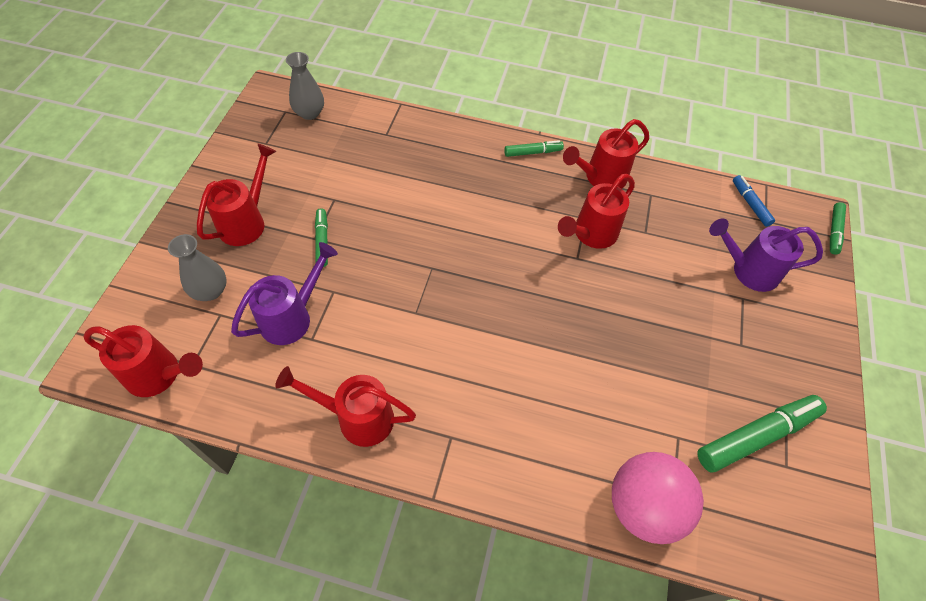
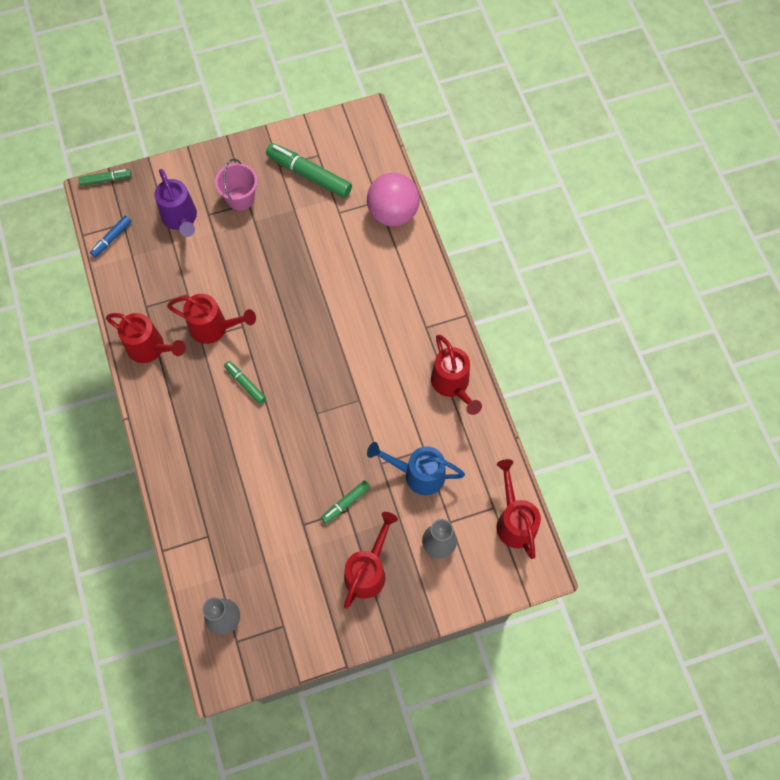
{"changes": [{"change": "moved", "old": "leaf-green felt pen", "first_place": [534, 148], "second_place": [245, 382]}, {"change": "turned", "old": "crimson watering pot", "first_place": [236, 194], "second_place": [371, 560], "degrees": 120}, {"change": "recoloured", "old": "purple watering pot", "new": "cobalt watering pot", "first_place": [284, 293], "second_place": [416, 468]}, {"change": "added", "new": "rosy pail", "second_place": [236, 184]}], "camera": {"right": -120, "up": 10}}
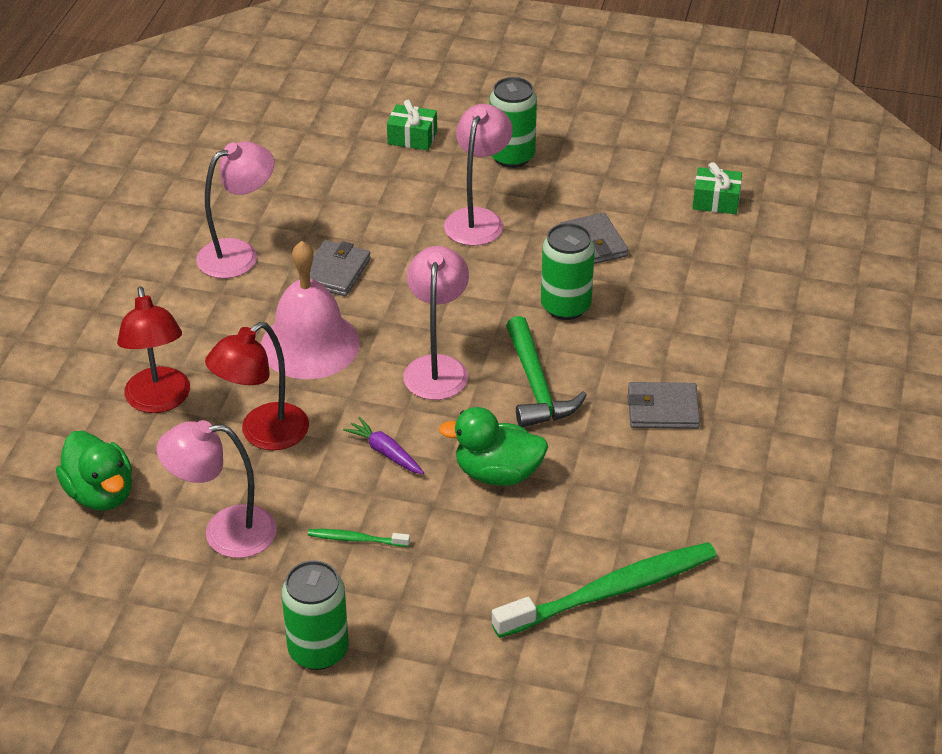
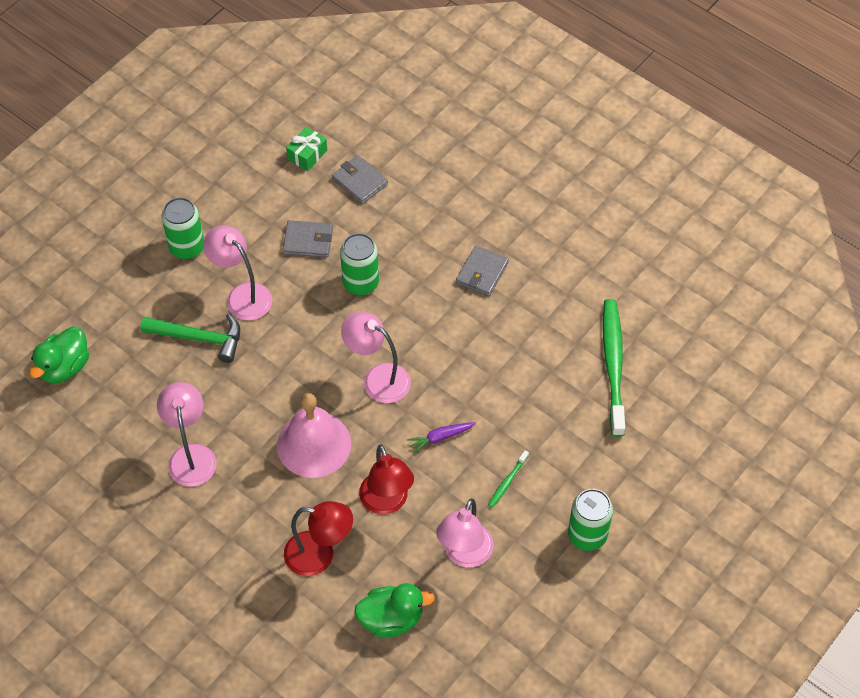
{"changes": [{"change": "removed", "old": "leaf-green gift", "first_place": [412, 125]}, {"change": "moved", "old": "grey billfold", "first_place": [335, 268], "second_place": [360, 179]}, {"change": "moved", "old": "leaf-green hammer", "first_place": [546, 371], "second_place": [190, 338]}, {"change": "moved", "old": "leaf-green duck", "first_place": [493, 446], "second_place": [59, 354]}], "camera": {"right": -65, "up": 15}}
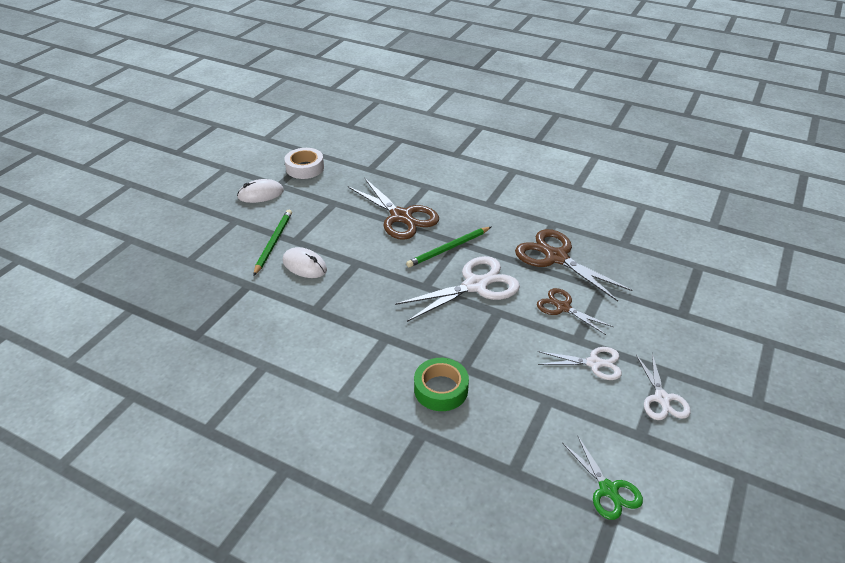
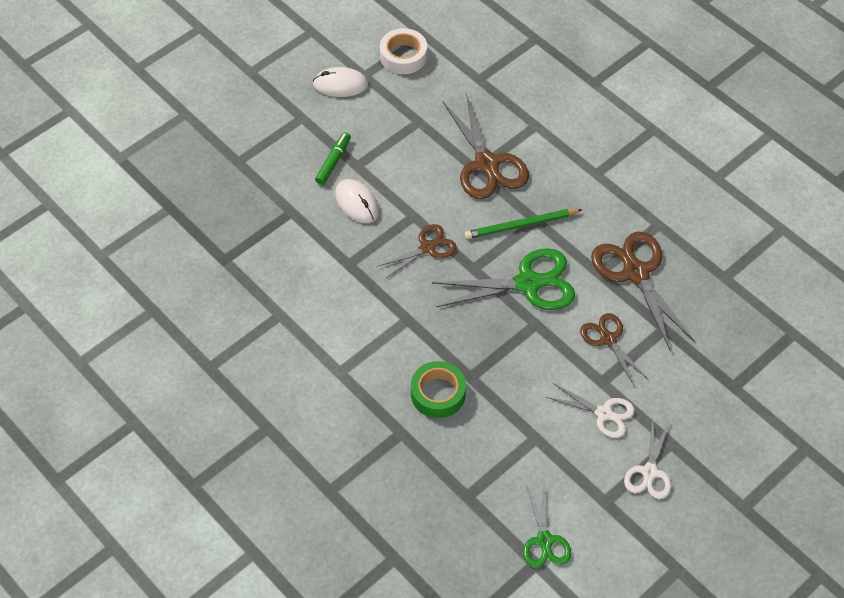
{"changes": [{"change": "replaced", "old": "leaf-green lead pencil", "new": "leaf-green felt pen", "first_place": [272, 243], "second_place": [333, 158]}, {"change": "recoloured", "old": "pure white scissors", "new": "leaf-green scissors", "first_place": [457, 289], "second_place": [503, 279]}, {"change": "added", "new": "russet scissors", "second_place": [417, 251]}], "camera": {"right": 20, "up": 15}}
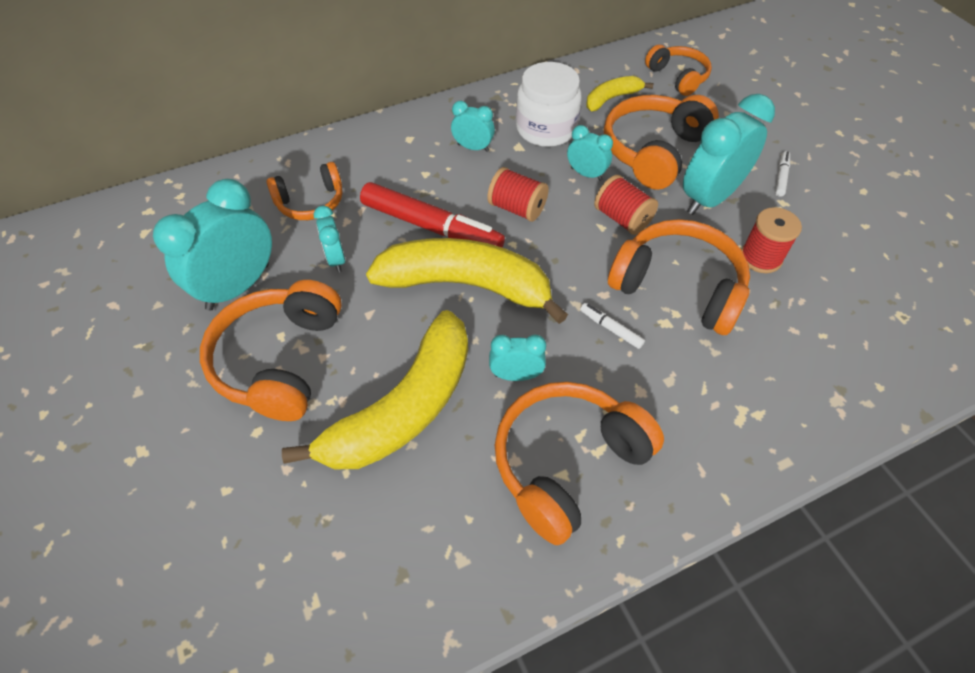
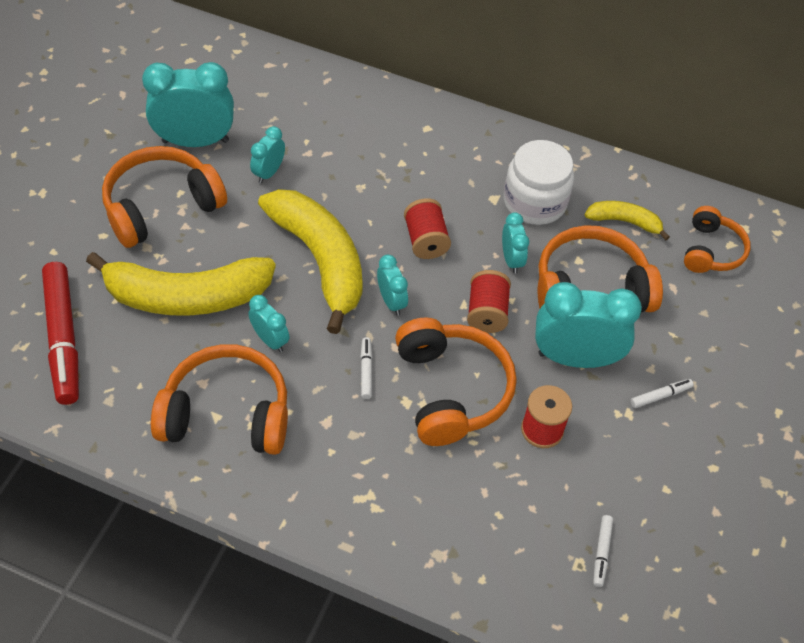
{"changes": [{"change": "moved", "old": "turquoise clock", "first_place": [473, 126], "second_place": [392, 285]}, {"change": "removed", "old": "orange-coloured over-ear headphones", "first_place": [304, 191]}, {"change": "moved", "old": "crimson felt pen", "first_place": [432, 214], "second_place": [60, 333]}, {"change": "added", "new": "pure white felt pen", "second_place": [603, 551]}], "camera": {"right": 45, "up": 0}}
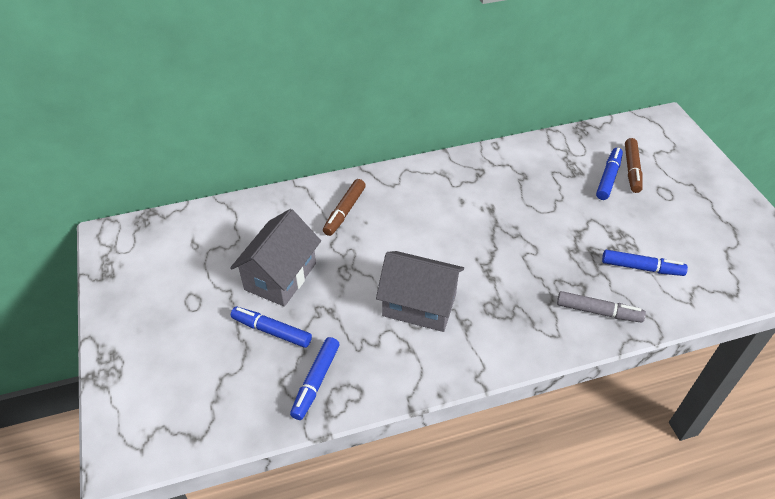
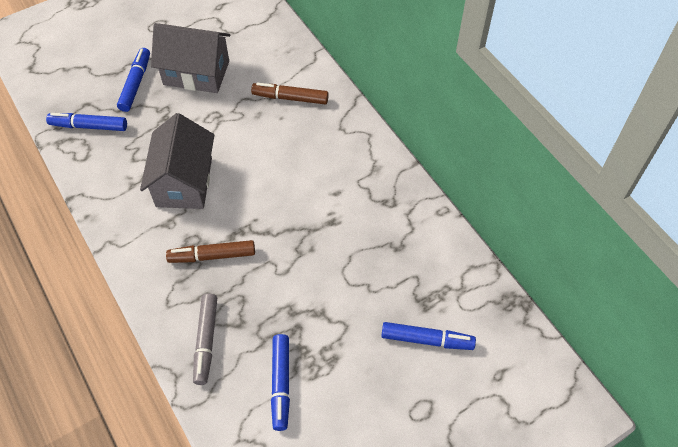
{"changes": [{"change": "moved", "old": "russet felt pen", "first_place": [634, 165], "second_place": [210, 251]}], "camera": {"right": 75, "up": 10}}
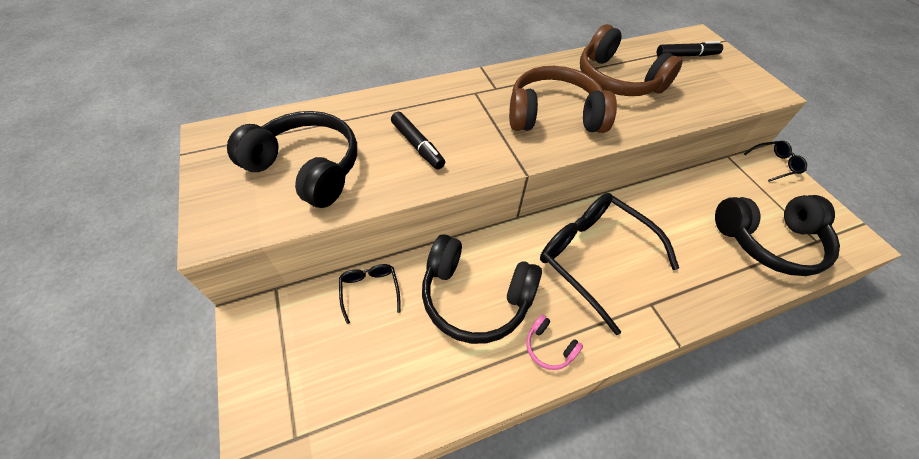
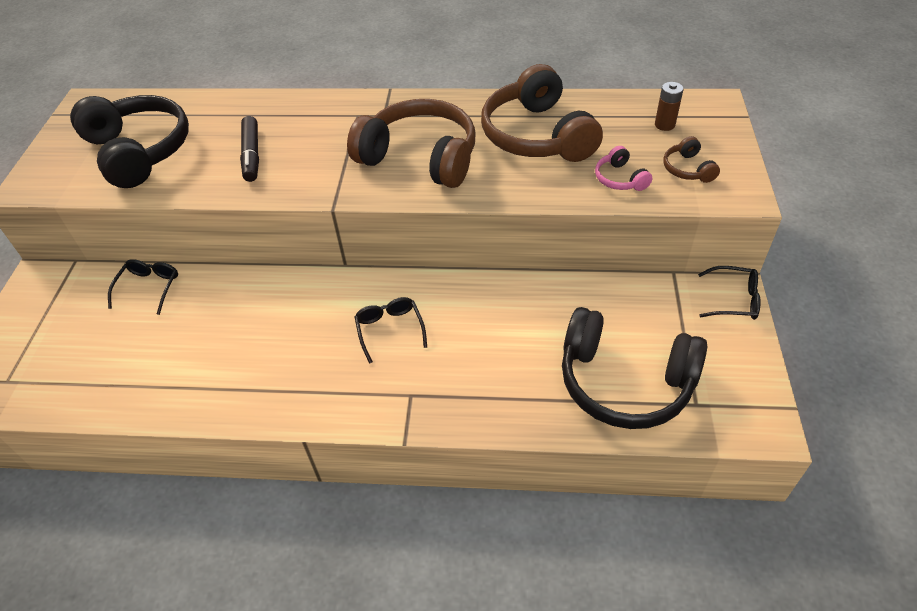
{"changes": [{"change": "replaced", "old": "jet-black felt pen", "new": "russet power cell", "first_place": [690, 49], "second_place": [669, 106]}, {"change": "resized", "old": "jet-black glasses", "first_place": [609, 264], "second_place": [390, 330], "factor": 0.45}, {"change": "removed", "old": "jet-black over-ear headphones", "first_place": [482, 289]}, {"change": "moved", "old": "rosy over-ear headphones", "first_place": [554, 342], "second_place": [624, 168]}, {"change": "added", "new": "russet over-ear headphones", "second_place": [691, 159]}], "camera": {"right": 30, "up": -5}}
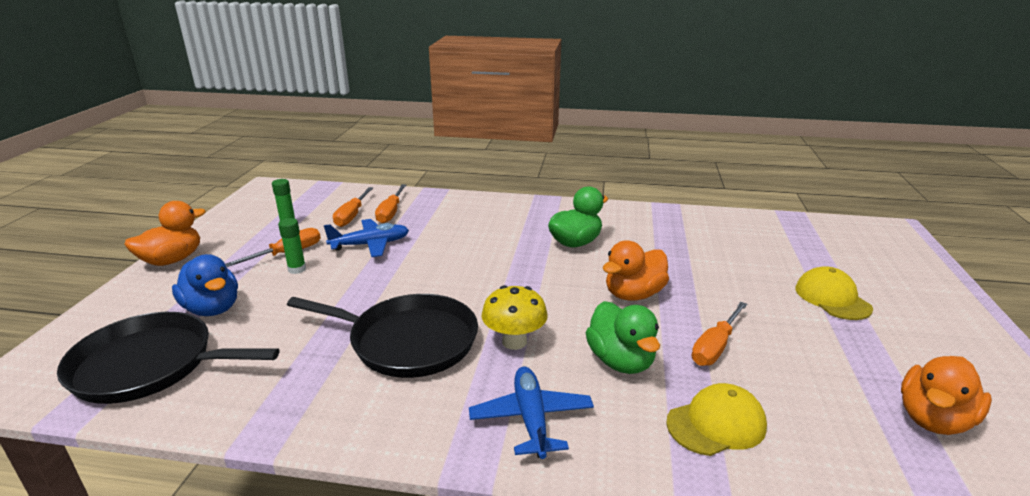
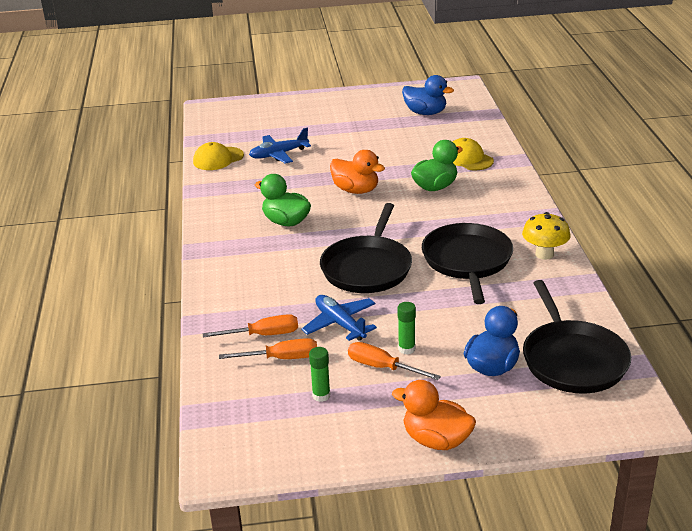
{"changes": [{"change": "moved", "old": "golden baseball cap", "first_place": [834, 293], "second_place": [218, 156]}, {"change": "moved", "old": "golden toadstool", "first_place": [515, 317], "second_place": [546, 236]}, {"change": "removed", "old": "orange-coloured flat screwdriver", "first_place": [719, 334]}, {"change": "recoloured", "old": "orange-coloured duck", "new": "cobalt duck", "first_place": [946, 395], "second_place": [428, 95]}, {"change": "moved", "old": "cobalt plane", "first_place": [531, 413], "second_place": [280, 146]}, {"change": "added", "new": "jet-black pan", "second_place": [366, 248]}], "camera": {"right": -105, "up": 5}}
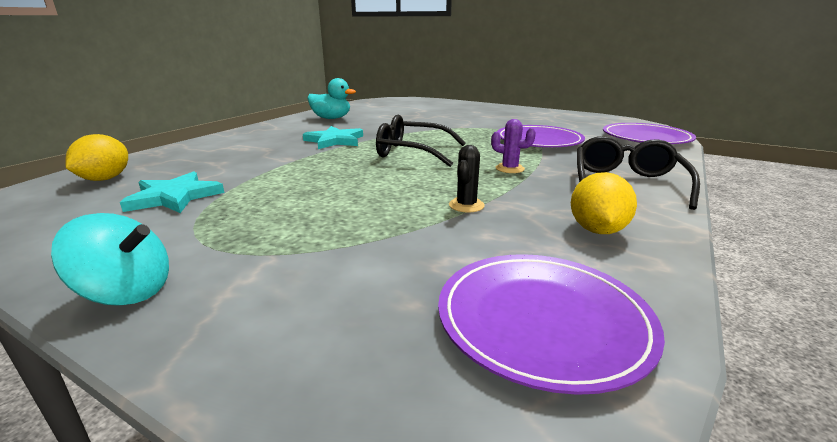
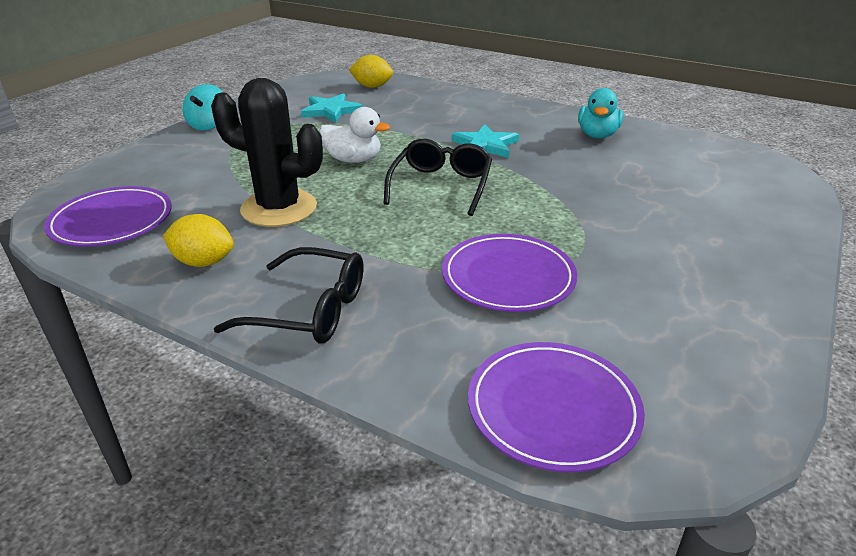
{"changes": [{"change": "removed", "old": "purple saguaro cactus", "first_place": [513, 146]}, {"change": "resized", "old": "jet-black saguaro cactus", "first_place": [467, 178], "second_place": [267, 152], "factor": 2.42}, {"change": "added", "new": "pure white duck", "second_place": [355, 135]}], "camera": {"right": 90, "up": 10}}
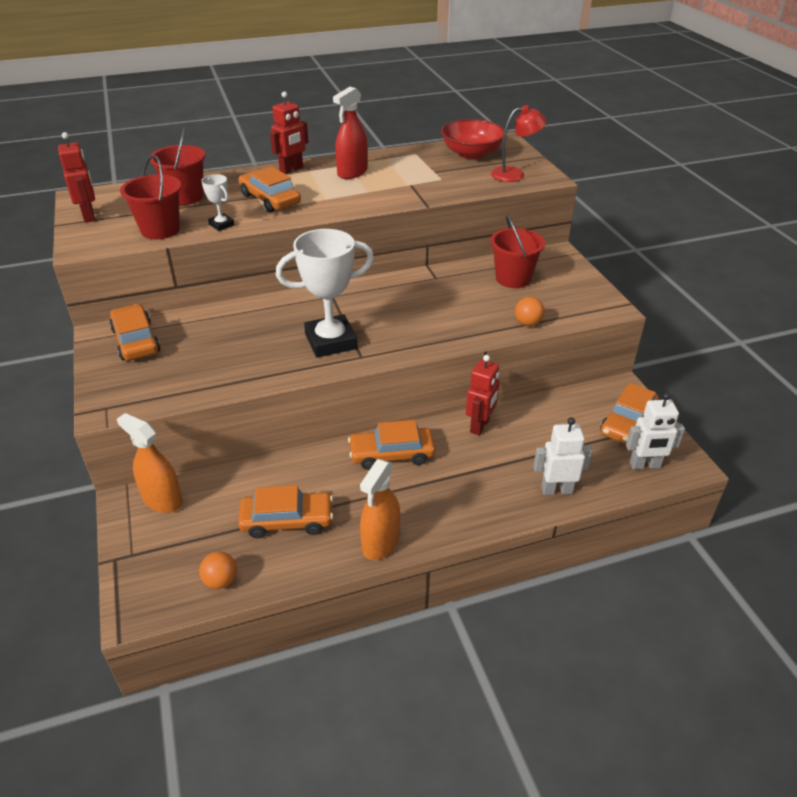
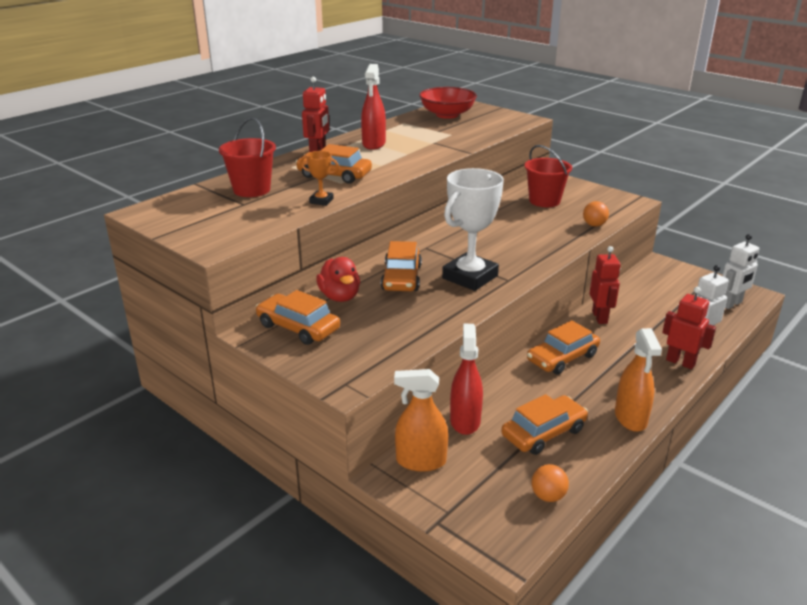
{"changes": [{"change": "removed", "old": "crimson reading lamp", "first_place": [519, 143]}, {"change": "moved", "old": "crimson toy robot", "first_place": [76, 177], "second_place": [689, 328]}, {"change": "removed", "old": "crimson pail", "first_place": [150, 197]}, {"change": "recoloured", "old": "pure white trophy", "new": "orange-coloured trophy", "first_place": [217, 202], "second_place": [319, 178]}, {"change": "moved", "old": "orange-coloured car", "first_place": [629, 413], "second_place": [401, 266]}, {"change": "added", "new": "crimson duck", "second_place": [338, 279]}, {"change": "added", "new": "crimson spray cleaner", "second_place": [466, 379]}], "camera": {"right": -30, "up": -10}}
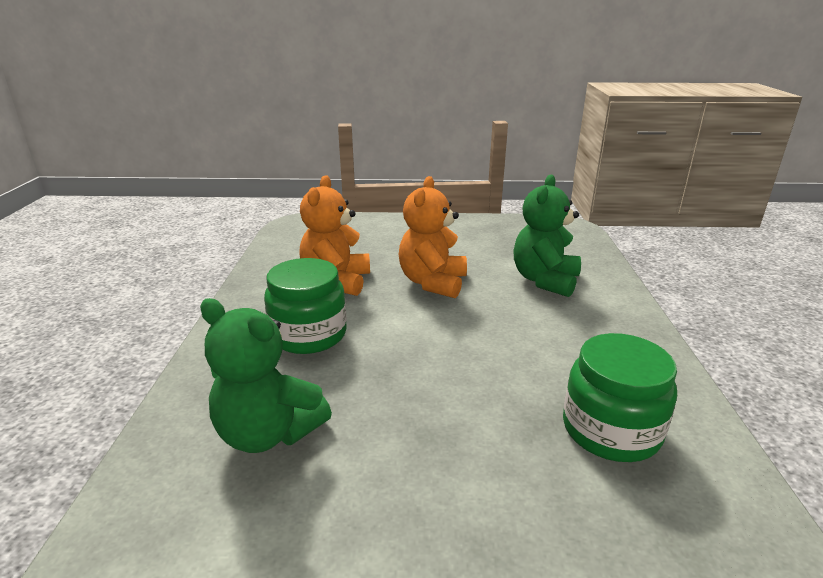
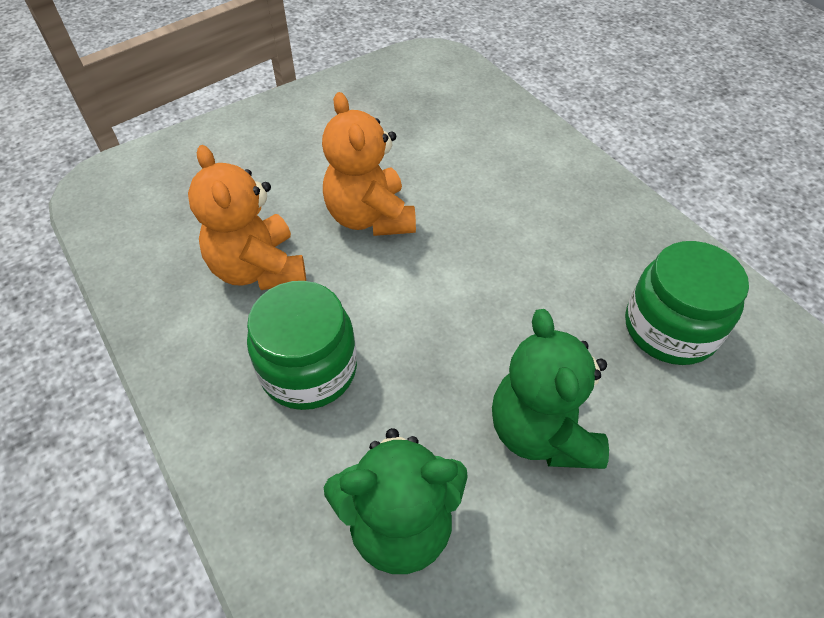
{"changes": [{"change": "moved", "old": "leaf-green stuffed bear", "first_place": [547, 236], "second_place": [550, 389]}], "camera": {"right": -35, "up": 25}}
